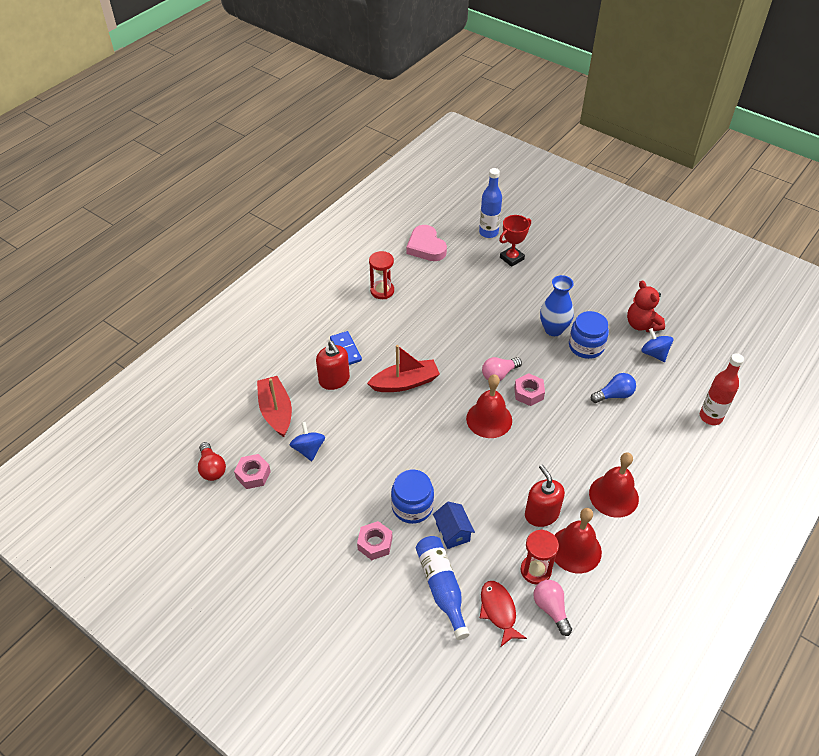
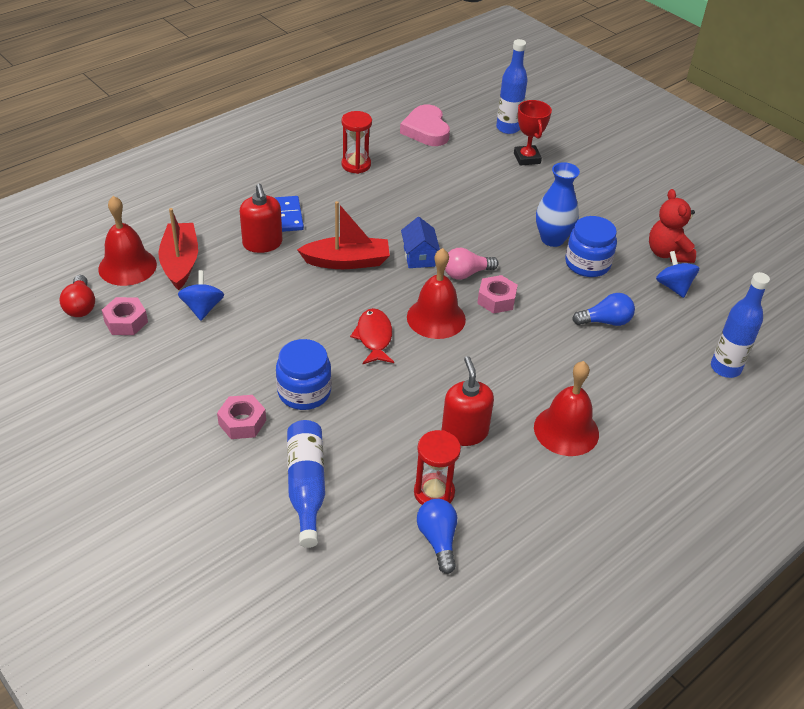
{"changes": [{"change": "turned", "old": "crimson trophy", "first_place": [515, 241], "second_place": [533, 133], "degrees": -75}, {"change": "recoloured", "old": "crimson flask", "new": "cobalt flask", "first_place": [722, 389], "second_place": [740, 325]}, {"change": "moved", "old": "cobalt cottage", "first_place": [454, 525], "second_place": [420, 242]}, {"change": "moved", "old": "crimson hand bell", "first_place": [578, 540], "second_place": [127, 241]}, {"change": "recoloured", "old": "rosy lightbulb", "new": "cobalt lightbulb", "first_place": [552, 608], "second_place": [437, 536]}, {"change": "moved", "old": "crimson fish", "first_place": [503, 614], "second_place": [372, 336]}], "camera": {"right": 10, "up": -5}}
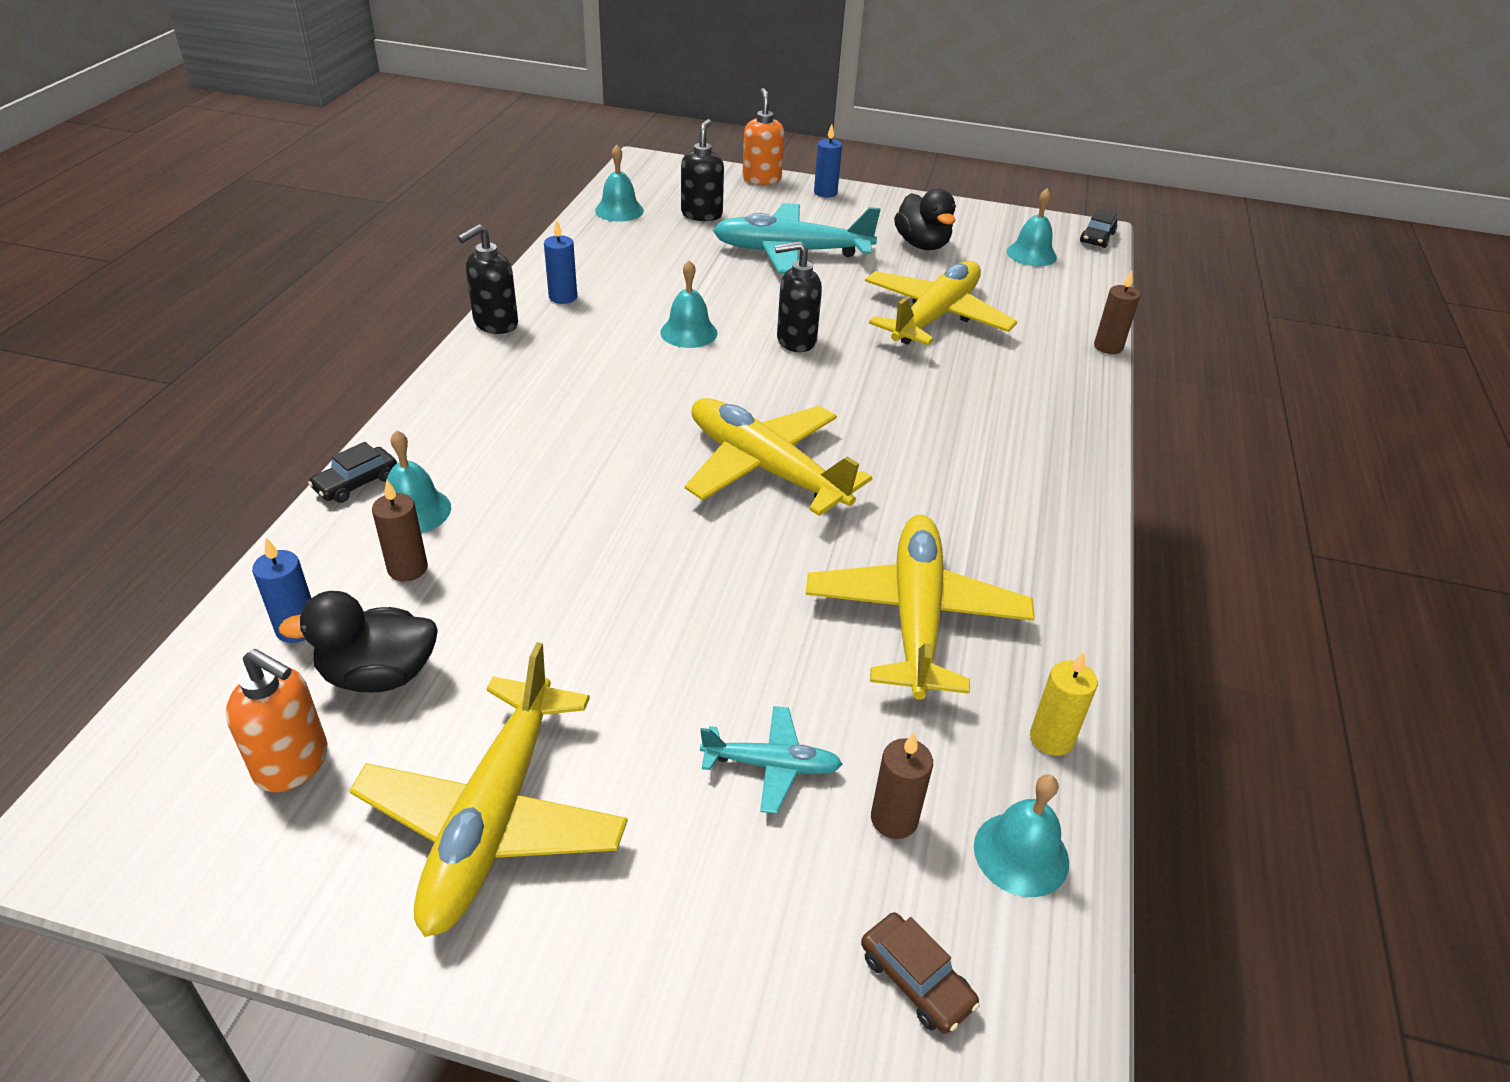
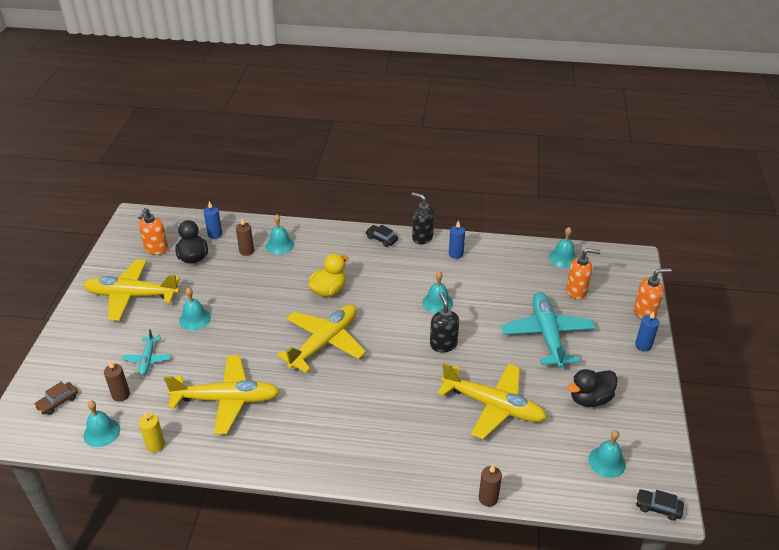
{"changes": [{"change": "recoloured", "old": "jet-black soap dispenser", "new": "orange-coloured soap dispenser", "first_place": [702, 170], "second_place": [583, 274]}, {"change": "moved", "old": "jet-black car", "first_place": [352, 472], "second_place": [382, 236]}, {"change": "added", "new": "golden duck", "second_place": [328, 275]}, {"change": "added", "new": "turquoise hand bell", "second_place": [195, 308]}], "camera": {"right": 85, "up": 0}}
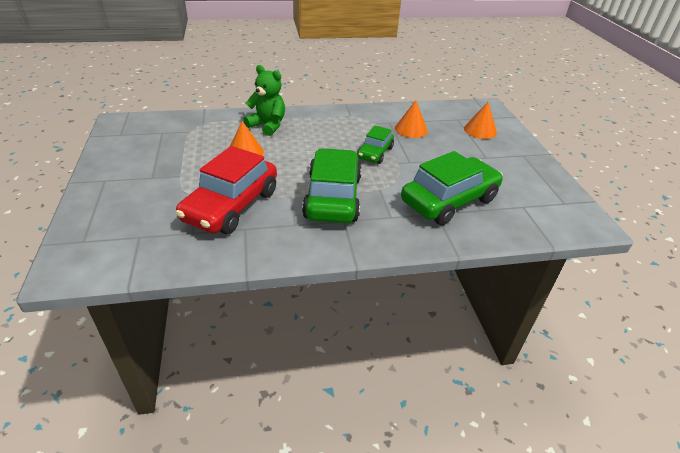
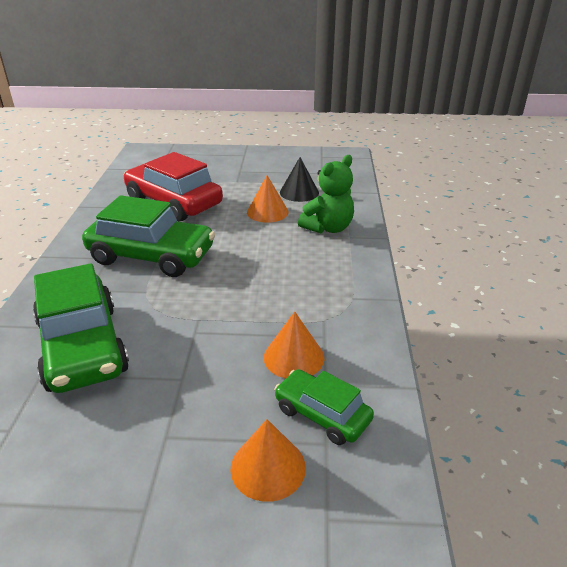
{"changes": [{"change": "moved", "old": "leaf-green car", "first_place": [375, 144], "second_place": [324, 407]}, {"change": "added", "new": "jet-black cone shape", "second_place": [299, 179]}], "camera": {"right": 105, "up": -5}}
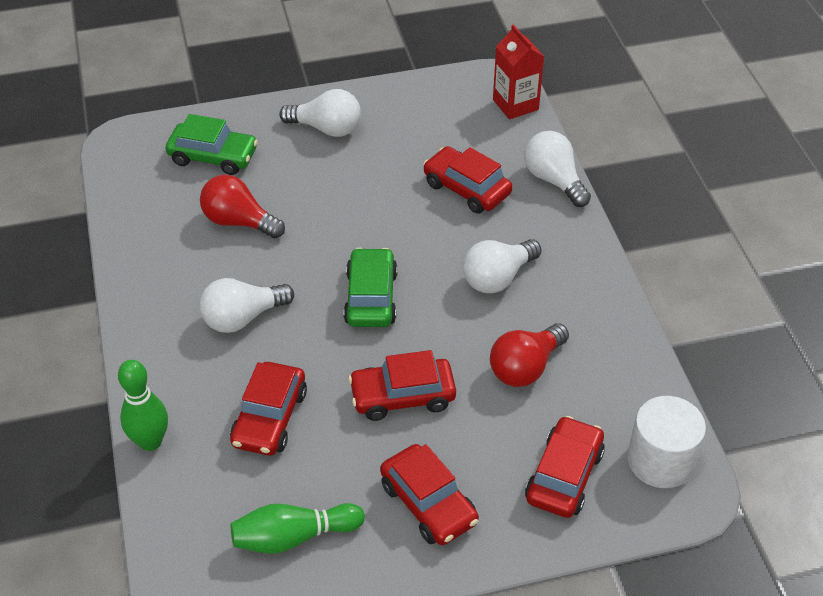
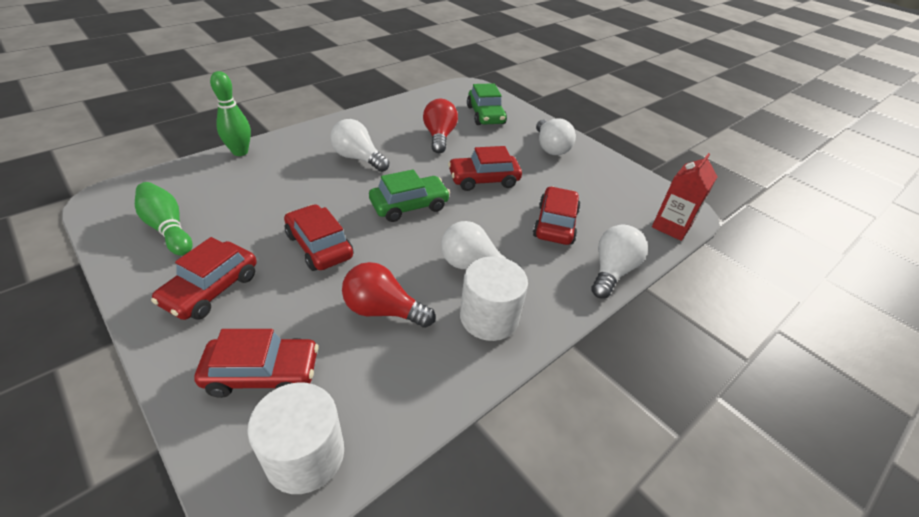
{"changes": [{"change": "moved", "old": "crimson car", "first_place": [268, 409], "second_place": [485, 168]}, {"change": "added", "new": "pure white cylinder", "second_place": [494, 298]}], "camera": {"right": 60, "up": -5}}
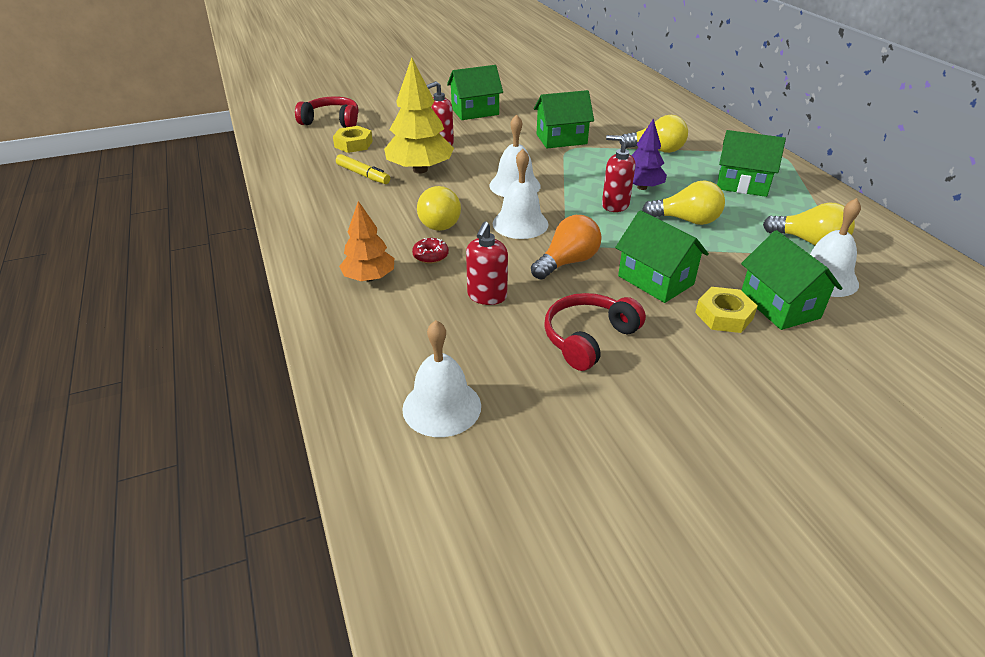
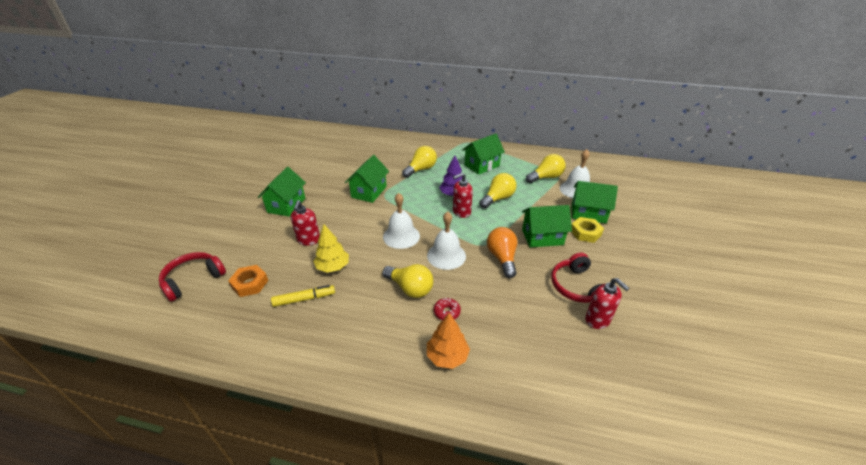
{"changes": [{"change": "resized", "old": "golden toy tree", "first_place": [419, 115], "second_place": [331, 248], "factor": 0.62}, {"change": "recoloured", "old": "golden hexagon nut", "new": "orange-coloured hexagon nut", "first_place": [353, 139], "second_place": [248, 281]}, {"change": "moved", "old": "crimson soap dispenser", "first_place": [487, 263], "second_place": [607, 303]}, {"change": "removed", "old": "pure white hand bell", "first_place": [441, 378]}], "camera": {"right": -55, "up": 0}}
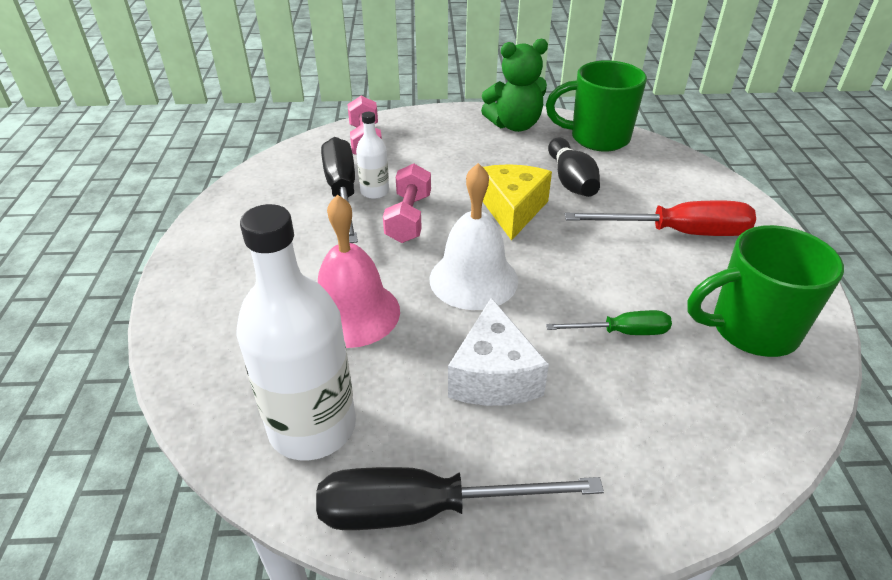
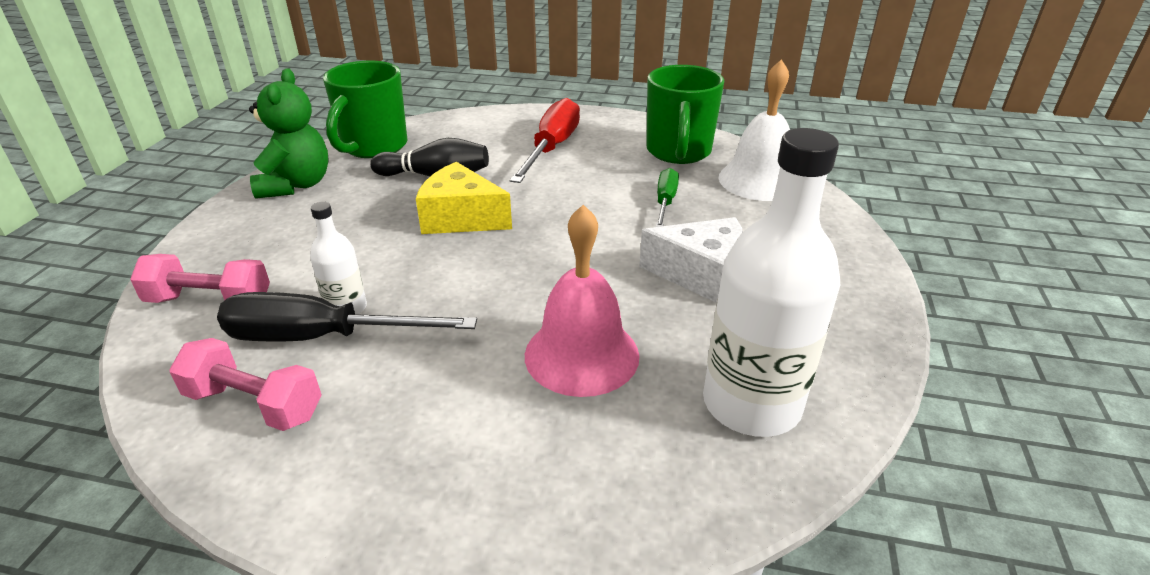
{"changes": [{"change": "moved", "old": "rosy hand weight", "first_place": [407, 203], "second_place": [245, 384]}, {"change": "moved", "old": "pure white hand bell", "first_place": [474, 236], "second_place": [754, 130]}, {"change": "removed", "old": "jet-black flat screwdriver", "first_place": [460, 498]}], "camera": {"right": -75, "up": -5}}
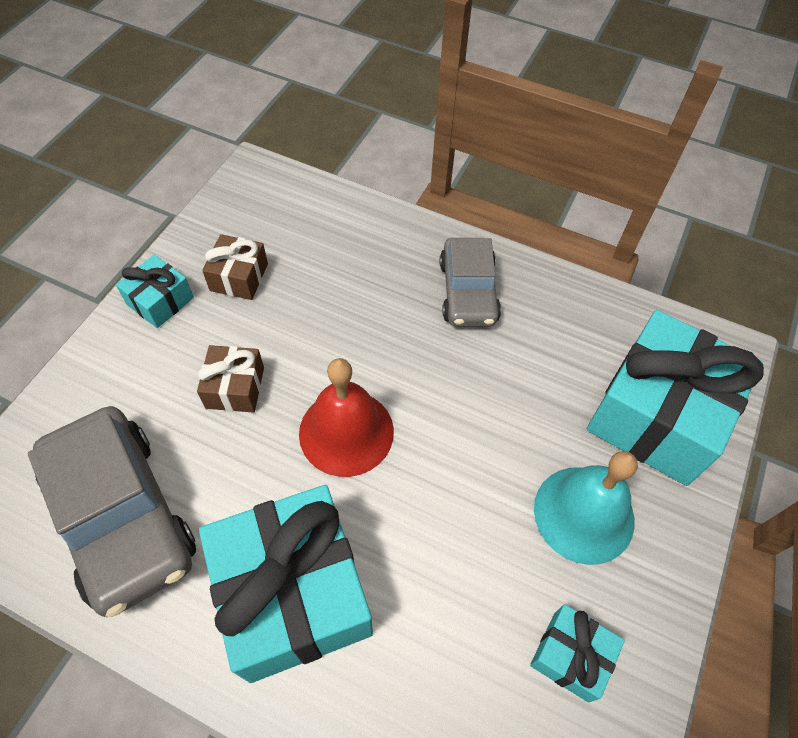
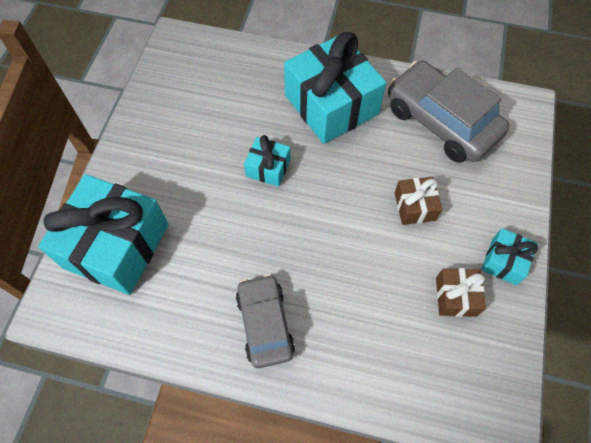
{"changes": [{"change": "removed", "old": "crimson hand bell", "first_place": [346, 417]}, {"change": "removed", "old": "turquoise hand bell", "first_place": [586, 508]}, {"change": "moved", "old": "turquoise gift", "first_place": [577, 653], "second_place": [267, 161]}], "camera": {"right": 170, "up": 5}}
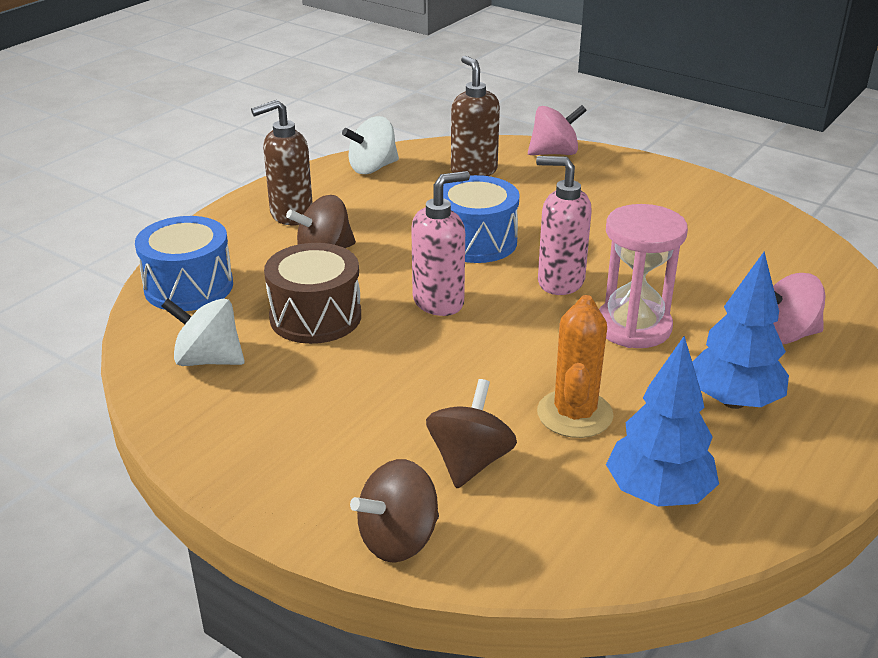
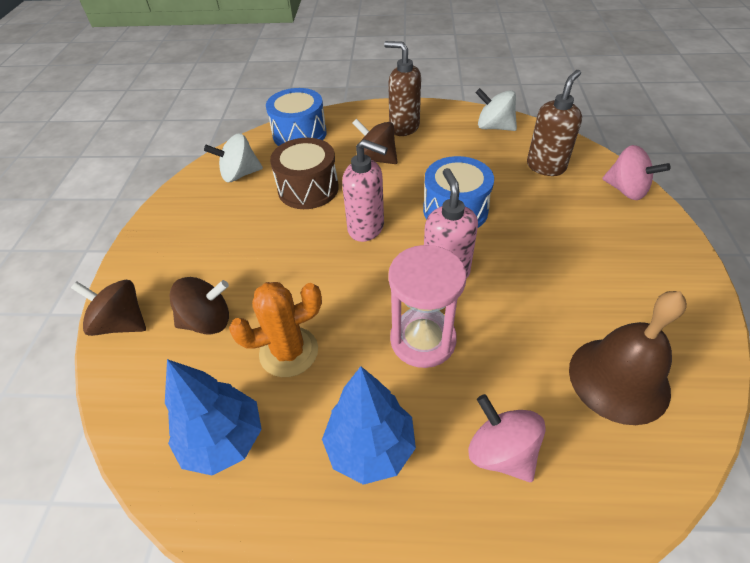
{"changes": [{"change": "turned", "old": "pure white toy top", "first_place": [203, 332], "second_place": [233, 157], "degrees": -90}, {"change": "added", "new": "russet hand bell", "second_place": [628, 358]}], "camera": {"right": 60, "up": 15}}
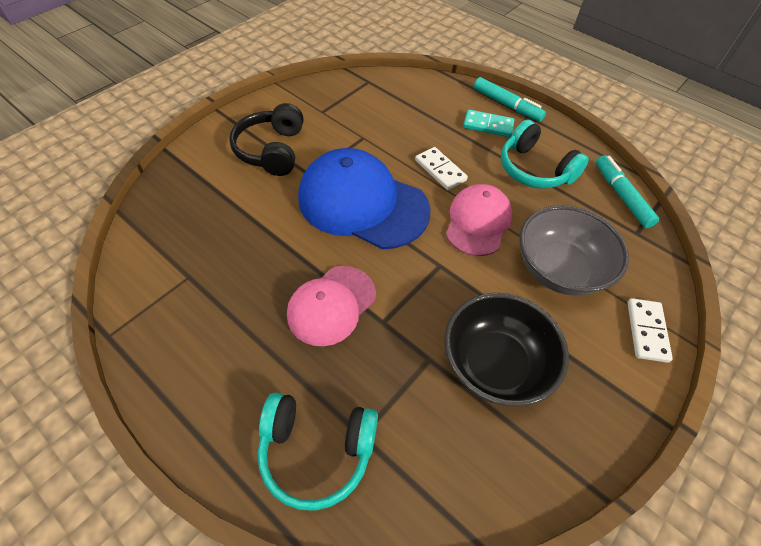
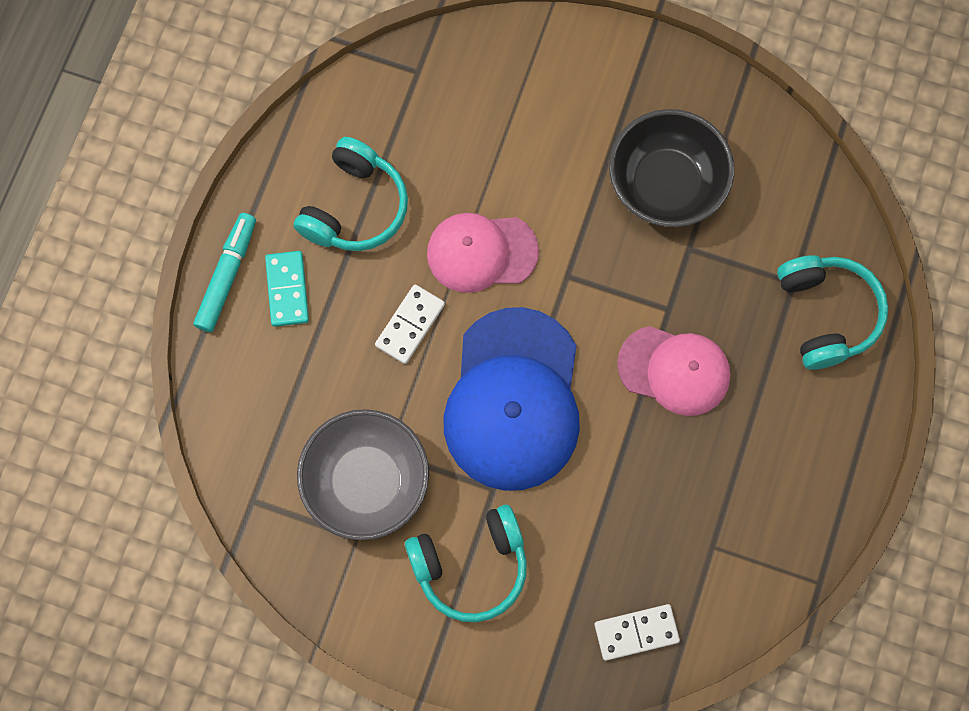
{"changes": [{"change": "recoloured", "old": "jet-black over-ear headphones", "new": "turquoise over-ear headphones", "first_place": [266, 139], "second_place": [466, 563]}, {"change": "removed", "old": "turquoise felt pen", "first_place": [627, 191]}, {"change": "moved", "old": "grey serving bowl", "first_place": [574, 250], "second_place": [363, 474]}, {"change": "moved", "old": "pure white domino piece", "first_place": [650, 330], "second_place": [637, 632]}], "camera": {"right": -110, "up": 20}}
